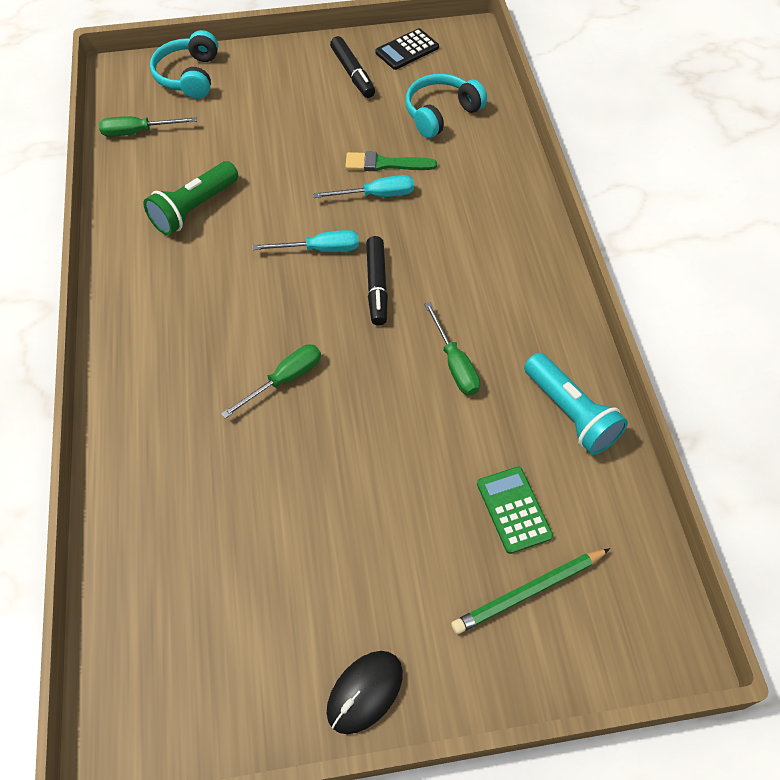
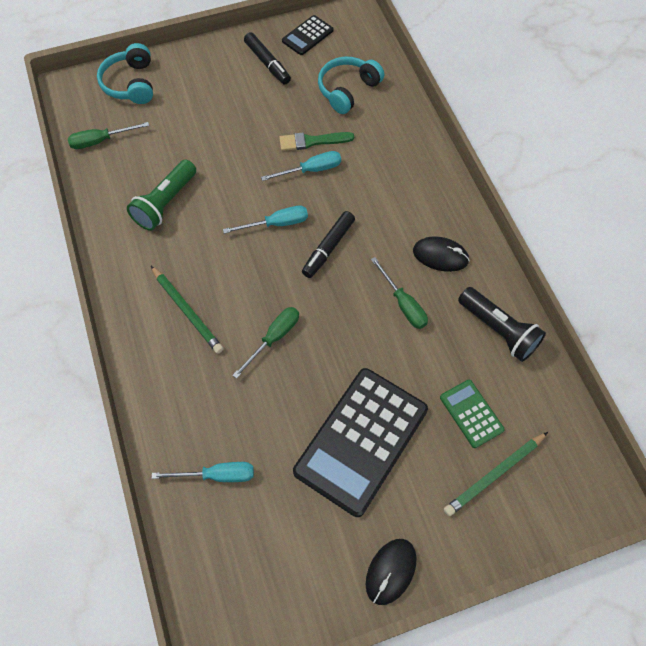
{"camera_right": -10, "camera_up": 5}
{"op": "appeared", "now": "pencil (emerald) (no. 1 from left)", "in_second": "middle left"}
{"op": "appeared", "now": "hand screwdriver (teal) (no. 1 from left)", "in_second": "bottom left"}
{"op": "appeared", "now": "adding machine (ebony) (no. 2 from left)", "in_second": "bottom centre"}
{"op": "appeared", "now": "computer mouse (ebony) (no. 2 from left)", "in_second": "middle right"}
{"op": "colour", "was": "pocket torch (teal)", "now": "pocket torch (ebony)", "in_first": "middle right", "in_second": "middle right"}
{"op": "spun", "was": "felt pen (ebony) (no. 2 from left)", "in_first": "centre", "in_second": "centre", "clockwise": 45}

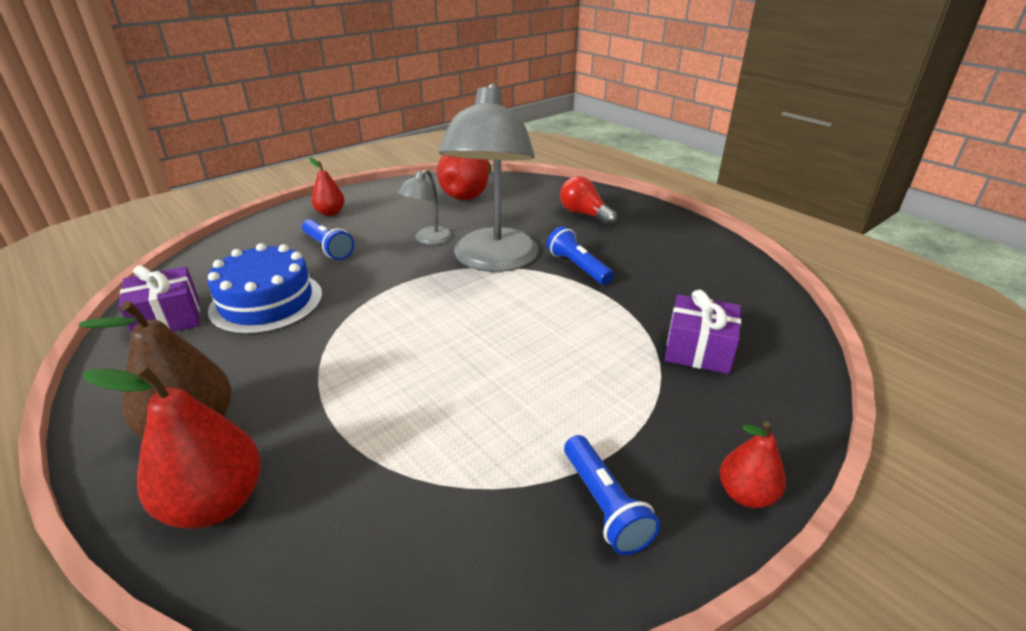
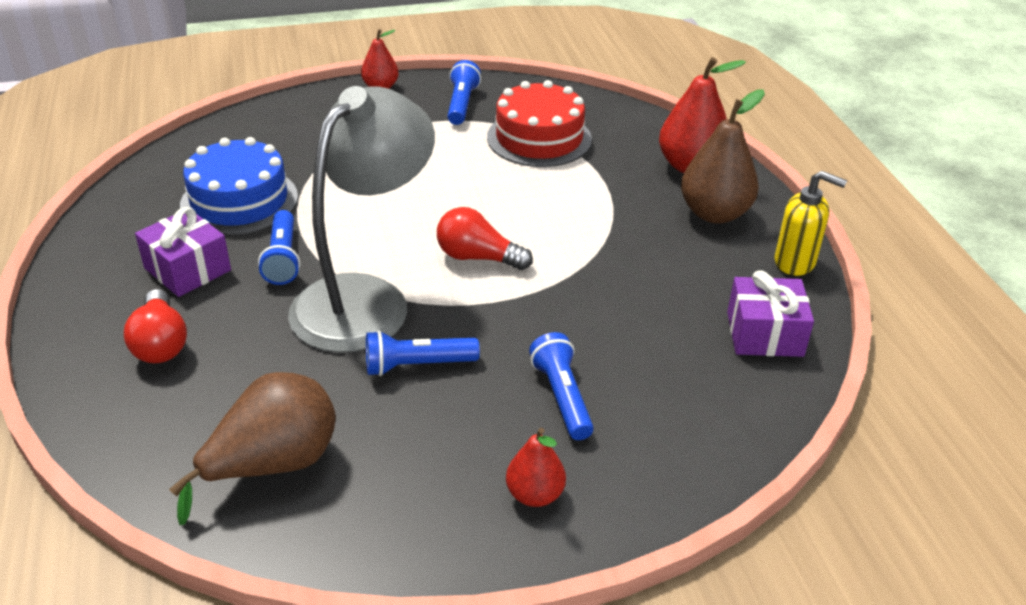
{"camera_right": -155, "camera_up": 5}
{"op": "appeared", "now": "bulb (red) (no. 2 from left)", "in_second": "centre"}
{"op": "appeared", "now": "gateau (red)", "in_second": "top centre"}
{"op": "appeared", "now": "soap dispenser (golden)", "in_second": "middle right"}
{"op": "relocated", "was": "gateau (cobalt)", "in_first": "middle left", "in_second": "top left"}
{"op": "relocated", "was": "gift (violet) (no. 2 from left in the first image)", "now": "gift (violet) (no. 1 from left)", "in_first": "middle right", "in_second": "middle left"}
{"op": "exchanged", "was": "reading lamp (ash-grey) (no. 1 from left)", "now": "pocket torch (cobalt) (no. 2 from left)", "in_first": "top centre", "in_second": "centre"}
{"op": "colour", "was": "pear (red) (no. 3 from left)", "now": "pear (dark brown) (no. 1 from left)", "in_first": "top centre", "in_second": "bottom left"}

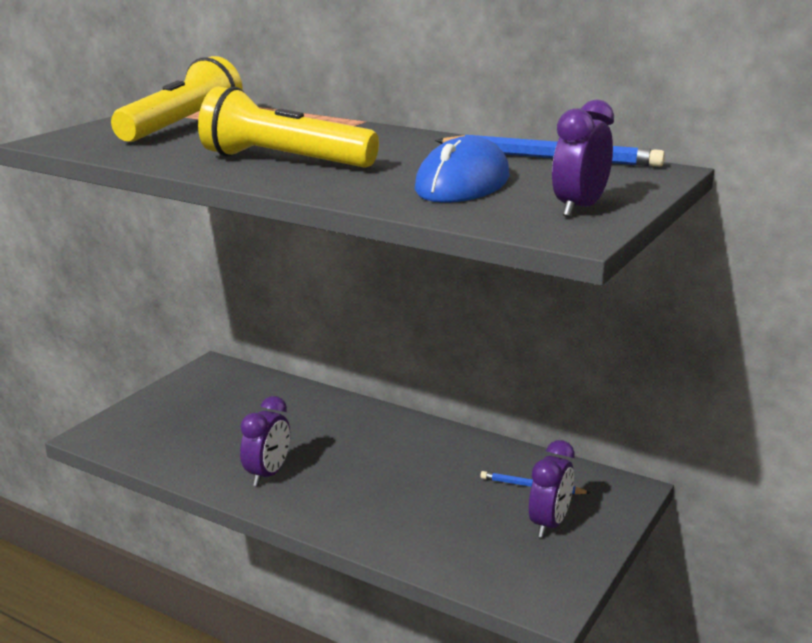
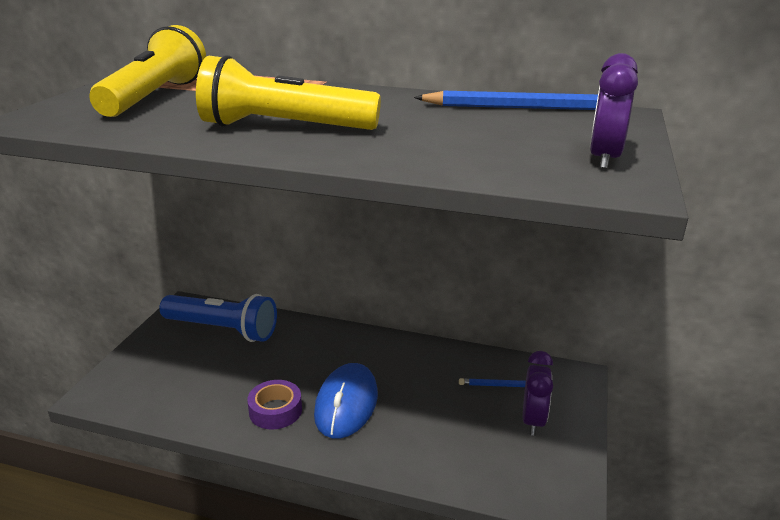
{"camera_right": -15, "camera_up": 5}
{"op": "appeared", "now": "pocket torch (cobalt)", "in_second": "middle left"}
{"op": "relocated", "was": "computer mouse (cobalt)", "in_first": "top centre", "in_second": "bottom centre"}
{"op": "exchanged", "was": "alarm clock (violet) (no. 1 from left)", "now": "roll of tape (violet)", "in_first": "bottom left", "in_second": "bottom centre"}

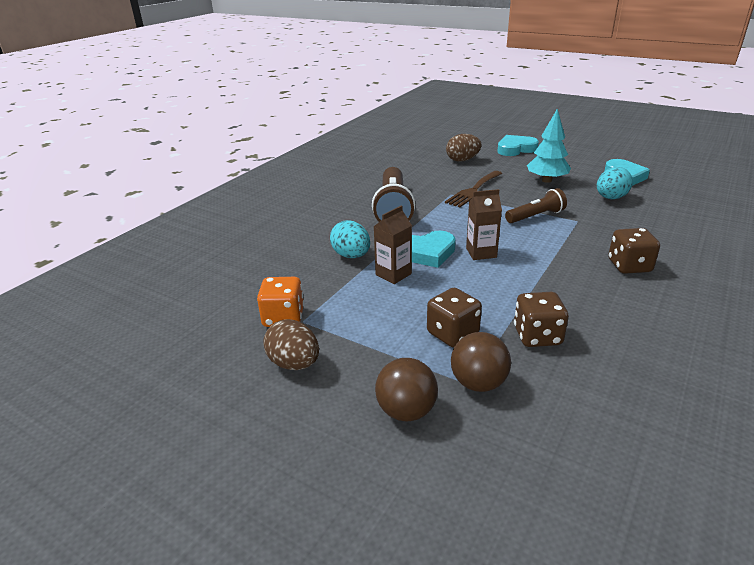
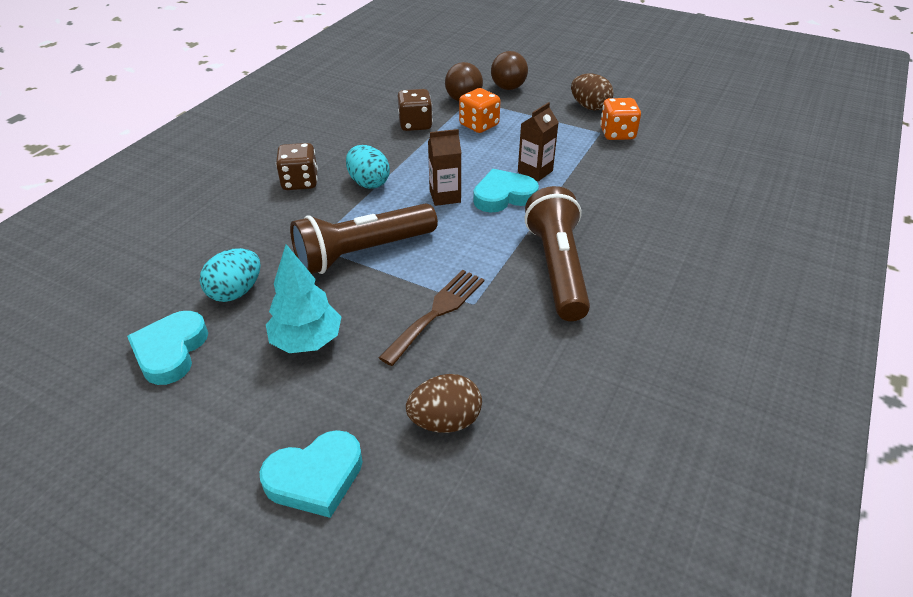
{"camera_right": 175, "camera_up": 10}
{"op": "relocated", "was": "egg (teal) (no. 1 from left in the first image)", "now": "egg (teal) (no. 2 from left)", "in_first": "centre", "in_second": "top centre"}
{"op": "colour", "was": "dice (dark brown) (no. 1 from left)", "now": "dice (orange) (no. 1 from left)", "in_first": "centre", "in_second": "top centre"}
{"op": "size", "was": "pocket torch (dark brown) (no. 2 from left in the first image)", "in_first": "middle right", "in_second": "centre", "ratio": 1.71}

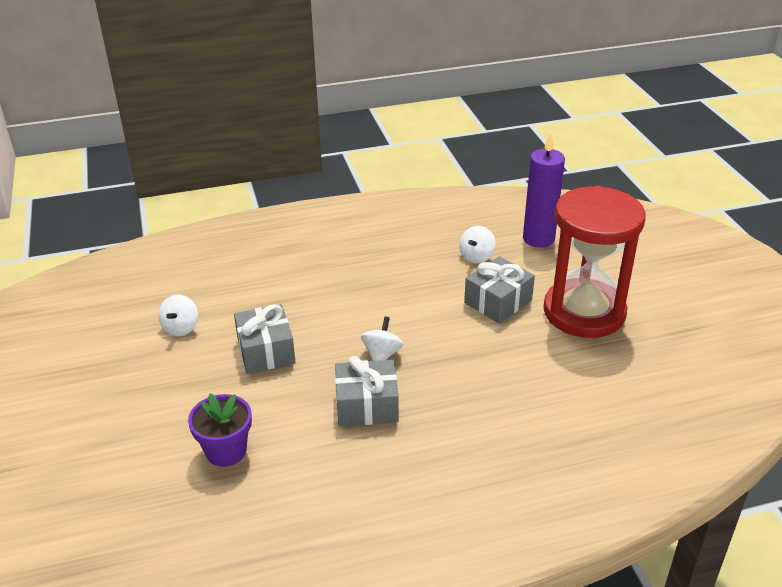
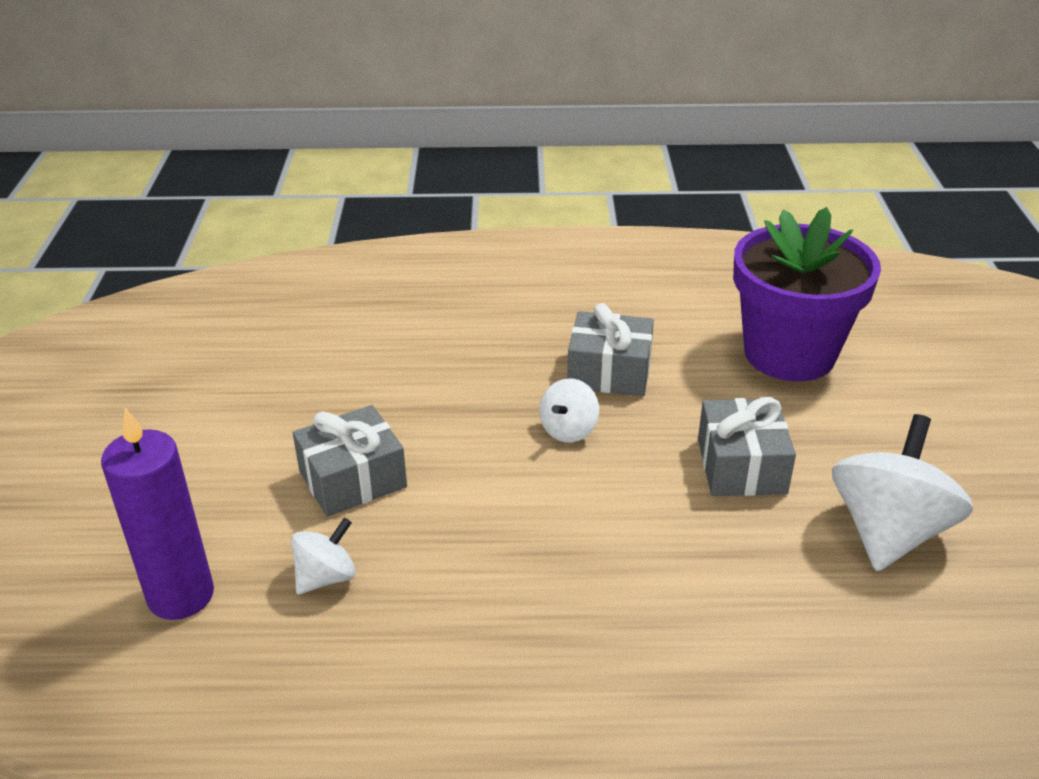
{"camera_right": -165, "camera_up": 0}
{"op": "missing", "was": "sandglass (red)", "in_first": "middle right"}
{"op": "size", "was": "toy top (snow-white) (no. 1 from left in the first image)", "in_first": "middle left", "in_second": "middle right", "ratio": 1.89}
{"op": "size", "was": "potted plant (violet)", "in_first": "bottom left", "in_second": "middle right", "ratio": 1.84}

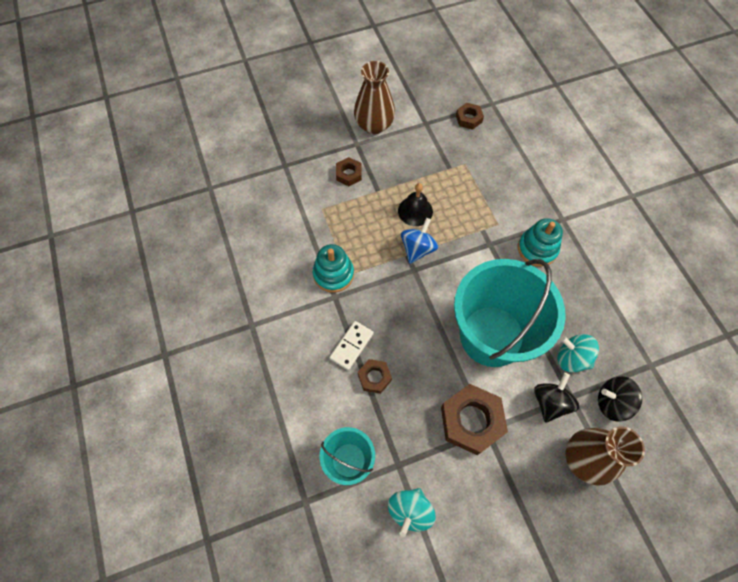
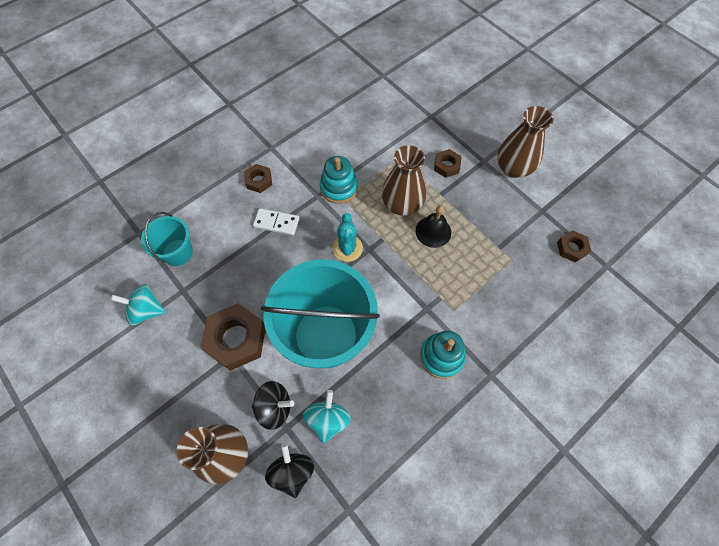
{"camera_right": 70, "camera_up": 0}
{"op": "missing", "was": "toy top (cobalt)", "in_first": "centre"}
{"op": "appeared", "now": "prickly plant (teal)", "in_second": "centre"}
{"op": "appeared", "now": "tall vase (dark brown) (no. 2 from left)", "in_second": "top centre"}
{"op": "relocated", "was": "hexagon nut (dark brown) (no. 2 from left)", "in_first": "centre", "in_second": "top centre"}

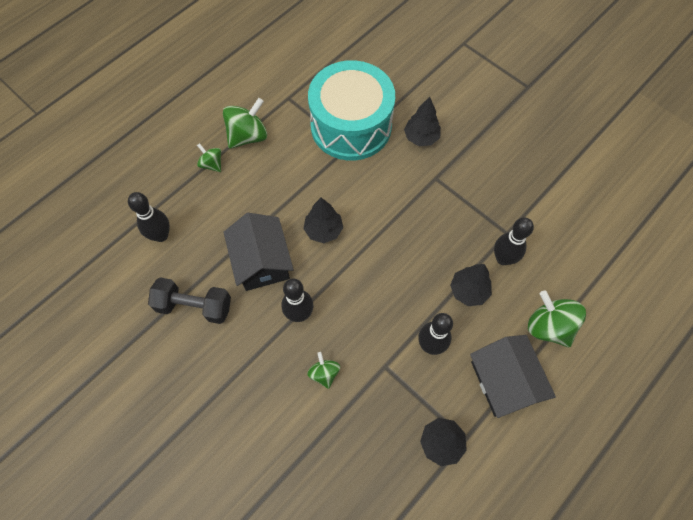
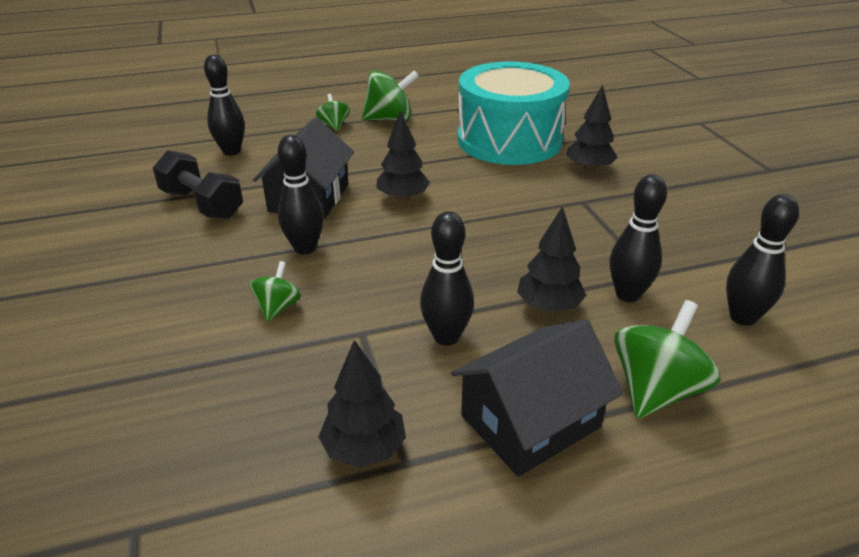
{"camera_right": 30, "camera_up": -30}
{"op": "appeared", "now": "skittle (ebony) (no. 5 from left)", "in_second": "middle right"}
{"op": "spun", "was": "cottage (ebony) (no. 2 from left)", "in_first": "bottom right", "in_second": "bottom centre", "clockwise": 45}
{"op": "spun", "was": "toy top (emerald) (no. 4 from left)", "in_first": "middle right", "in_second": "middle right", "clockwise": 45}

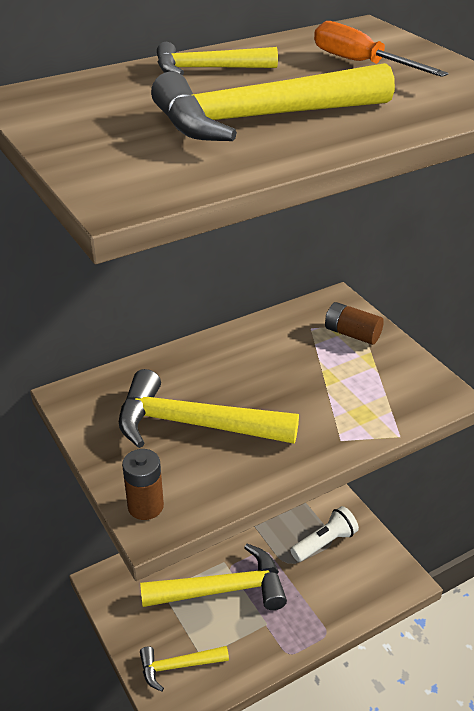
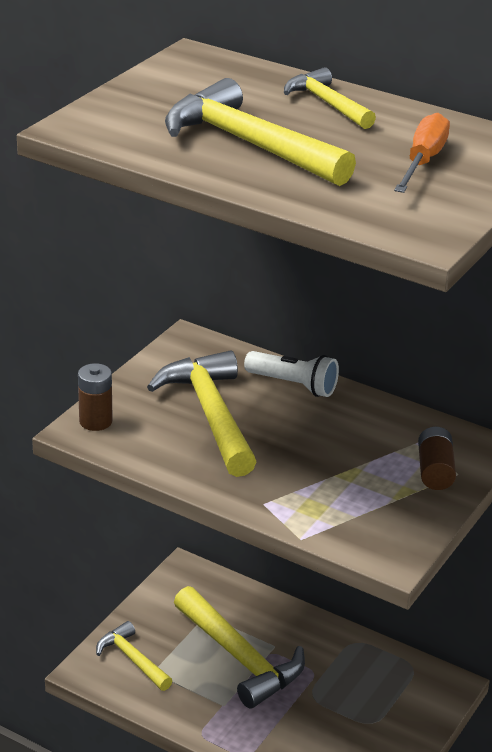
{"camera_right": 60, "camera_up": -5}
{"op": "relocated", "was": "pocket torch (snow-white)", "in_first": "bottom right", "in_second": "centre"}

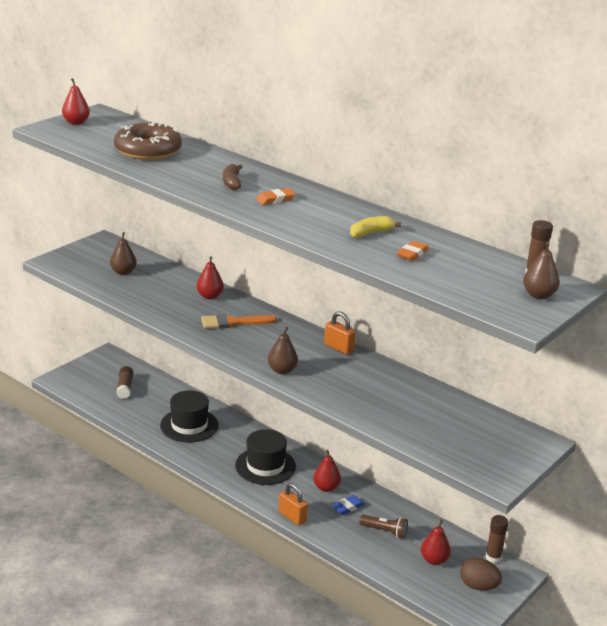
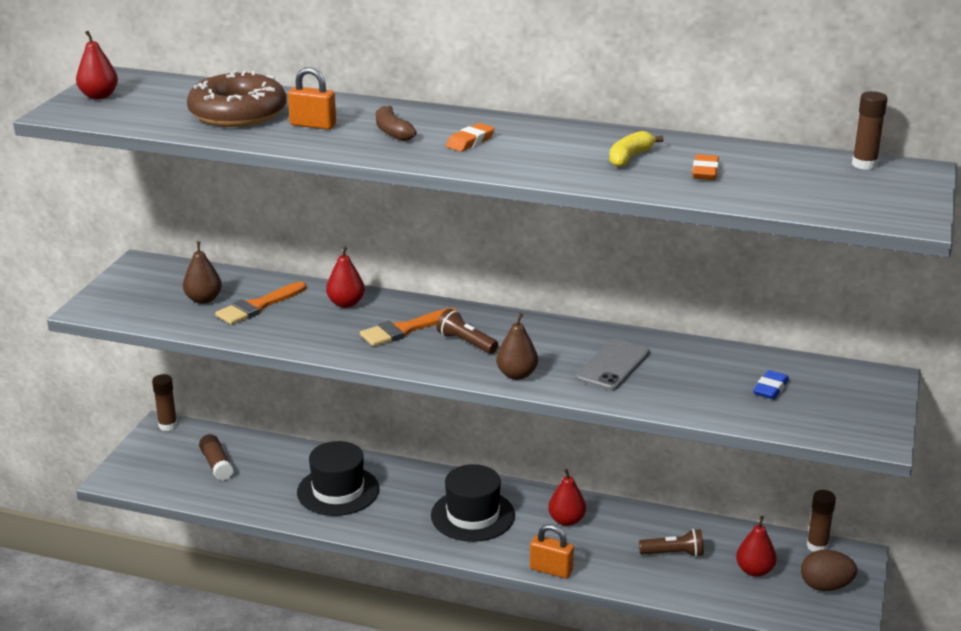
{"camera_right": -20, "camera_up": 0}
{"op": "missing", "was": "pear (dark brown) (no. 3 from left)", "in_first": "middle right"}
{"op": "appeared", "now": "glue (dark brown) (no. 1 from left)", "in_second": "middle left"}
{"op": "appeared", "now": "brush (orange) (no. 1 from left)", "in_second": "middle left"}
{"op": "appeared", "now": "pocket torch (dark brown) (no. 1 from left)", "in_second": "centre"}
{"op": "appeared", "now": "mobile phone (ash-grey)", "in_second": "centre"}
{"op": "relocated", "was": "padlock (orange) (no. 2 from left in the first image)", "now": "padlock (orange) (no. 1 from left)", "in_first": "centre", "in_second": "top left"}
{"op": "relocated", "was": "eraser (cobalt)", "in_first": "bottom centre", "in_second": "middle right"}

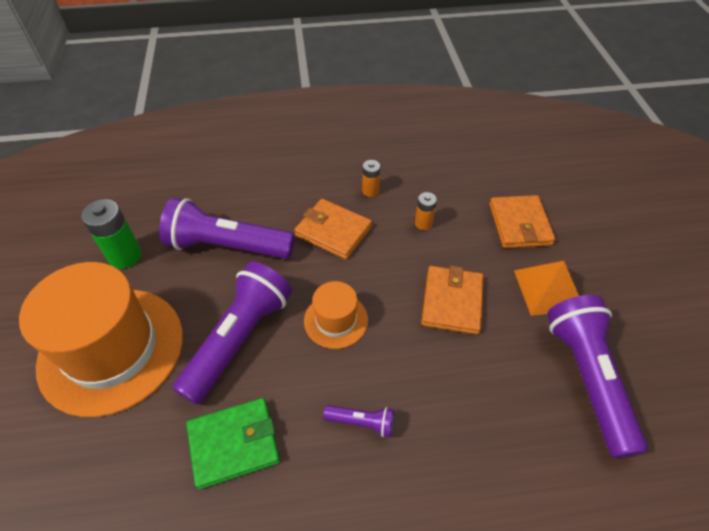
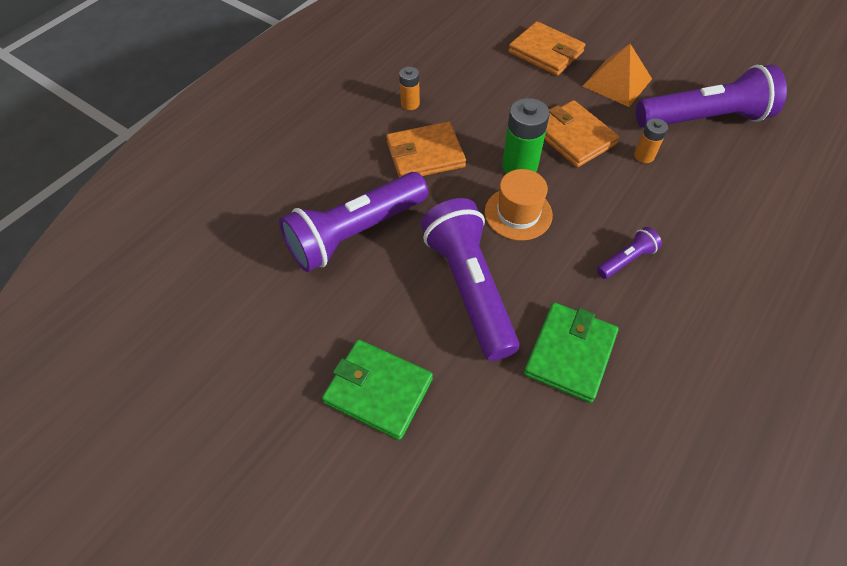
{"camera_right": -45, "camera_up": 5}
{"op": "relocated", "was": "battery (emerald)", "in_first": "middle left", "in_second": "top centre"}
{"op": "relocated", "was": "battery (orange) (no. 2 from left)", "in_first": "centre", "in_second": "top right"}
{"op": "exchanged", "was": "top hat (orange) (no. 1 from left)", "now": "wallet (emerald) (no. 1 from left)", "in_first": "middle left", "in_second": "bottom centre"}
{"op": "spun", "was": "pocket torch (violet) (no. 4 from left)", "in_first": "bottom right", "in_second": "top right", "clockwise": 135}

